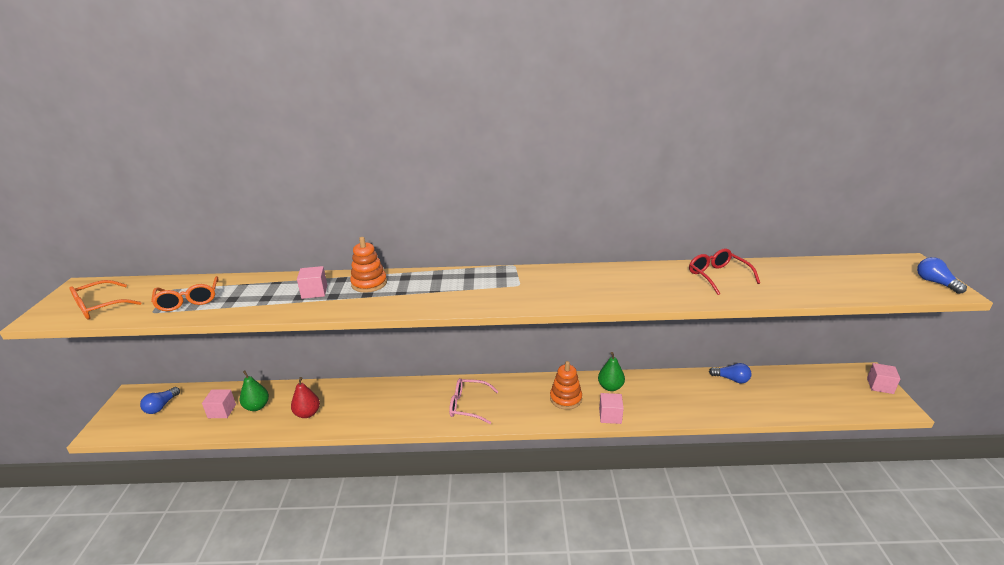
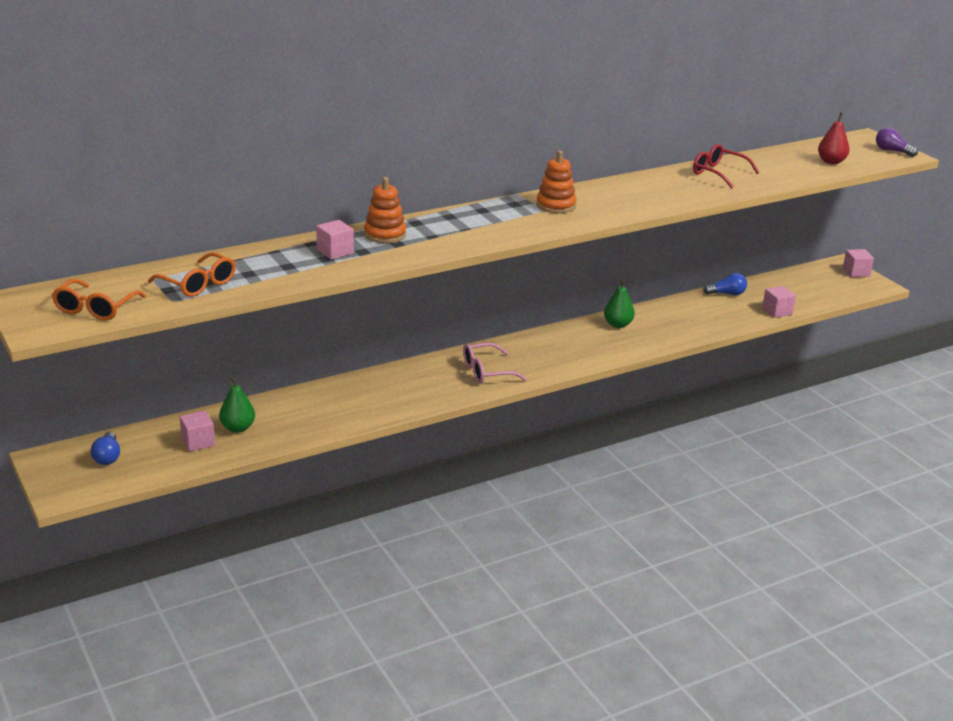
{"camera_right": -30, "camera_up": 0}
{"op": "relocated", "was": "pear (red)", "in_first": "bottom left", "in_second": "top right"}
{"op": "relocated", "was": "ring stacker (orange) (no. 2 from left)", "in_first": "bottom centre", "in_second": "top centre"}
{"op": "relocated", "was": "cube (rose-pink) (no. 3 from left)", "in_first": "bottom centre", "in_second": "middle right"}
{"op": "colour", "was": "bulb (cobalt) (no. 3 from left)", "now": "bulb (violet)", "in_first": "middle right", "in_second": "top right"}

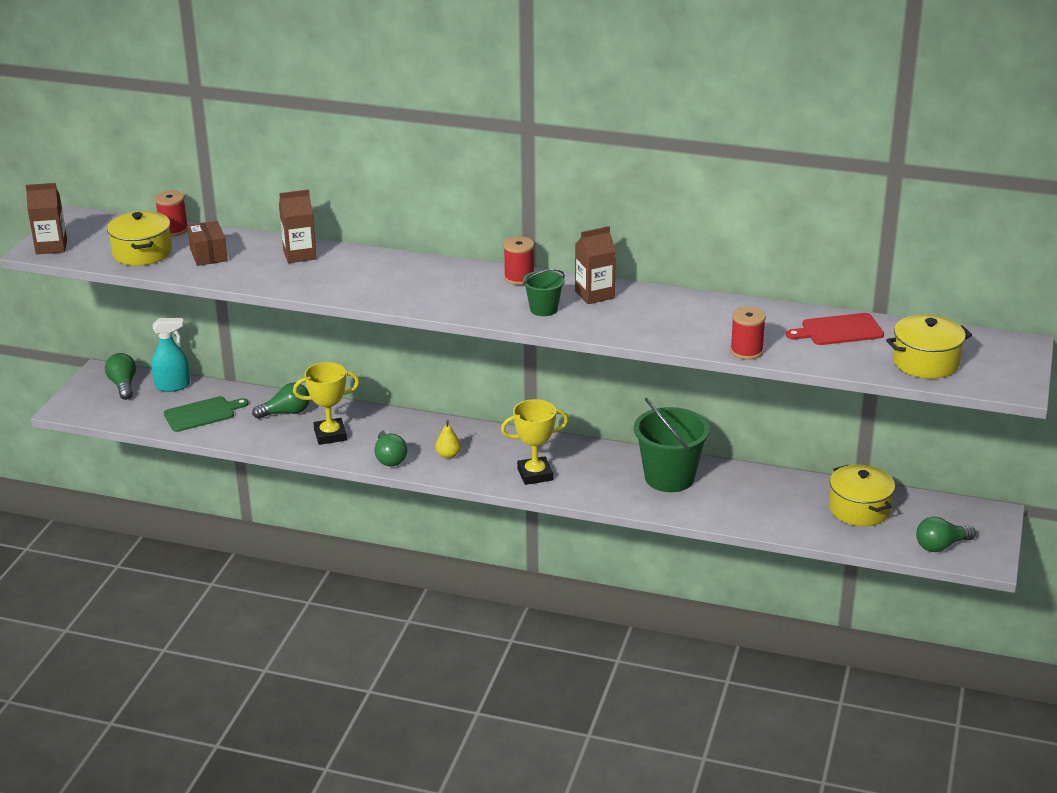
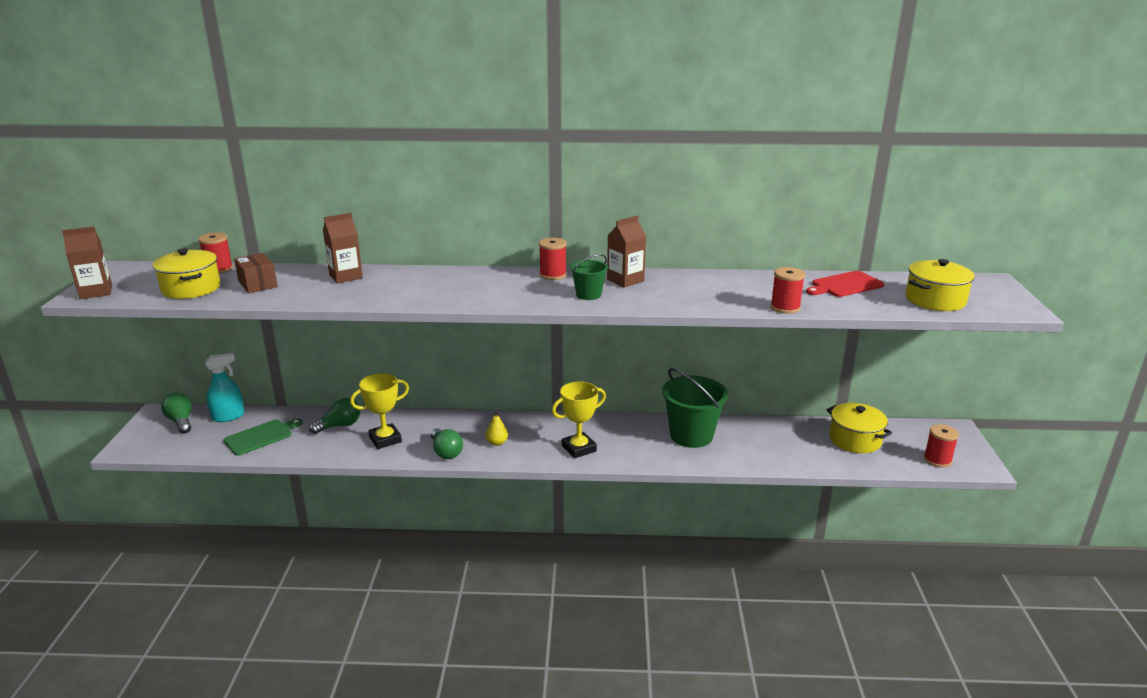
{"camera_right": -15, "camera_up": -5}
{"op": "exchanged", "was": "bulb (emerald) (no. 4 from left)", "now": "spool (red) (no. 4 from left)", "in_first": "bottom right", "in_second": "middle right"}

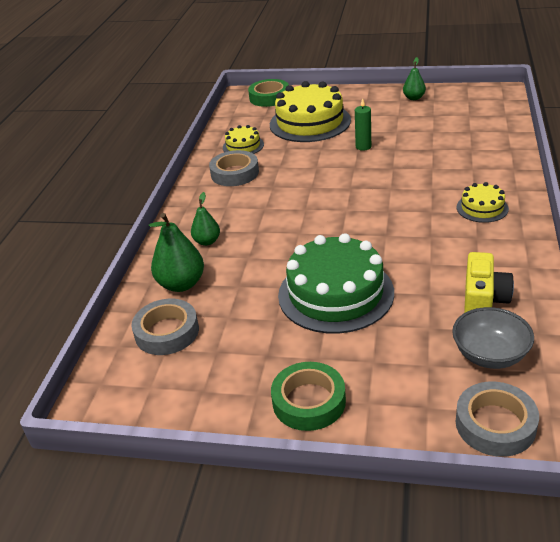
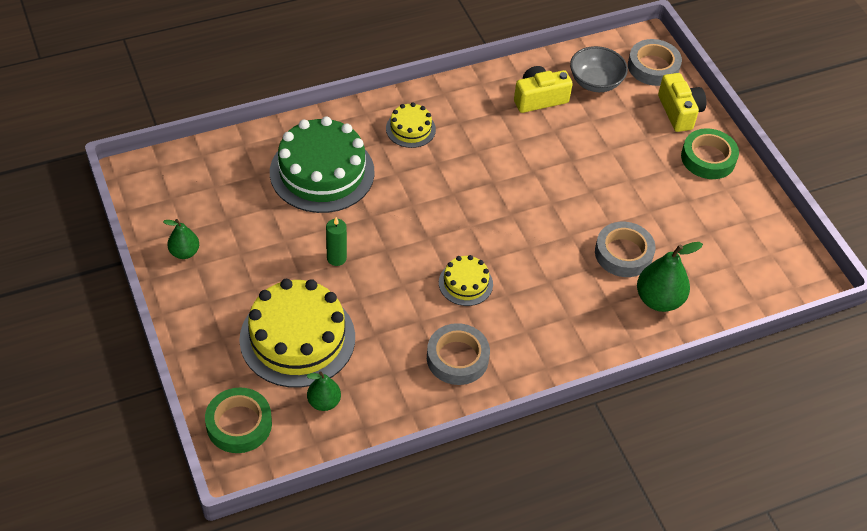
{"camera_right": -130, "camera_up": 15}
{"op": "appeared", "now": "camera (golden) (no. 2 from left)", "in_second": "top right"}
{"op": "relocated", "was": "roll of tape (ash-grey) (no. 1 from left in the first image)", "now": "roll of tape (ash-grey) (no. 2 from left)", "in_first": "middle left", "in_second": "middle right"}
{"op": "relocated", "was": "pear (emerald) (no. 2 from left)", "in_first": "centre", "in_second": "bottom centre"}
{"op": "relocated", "was": "gateau (golden) (no. 1 from left in the first image)", "now": "gateau (golden) (no. 3 from left)", "in_first": "top centre", "in_second": "centre"}
{"op": "relocated", "was": "gateau (emerald)", "in_first": "centre", "in_second": "top centre"}

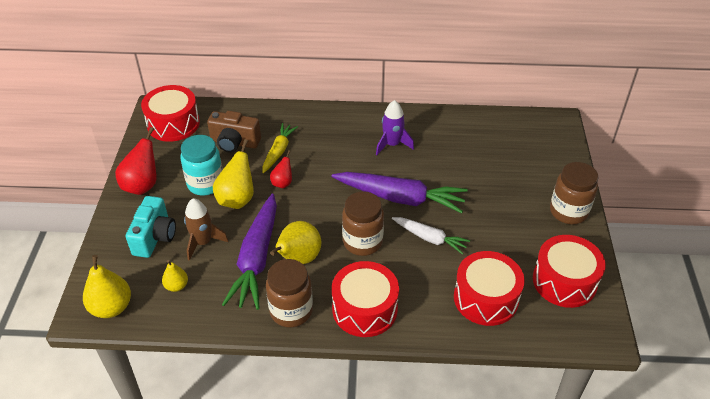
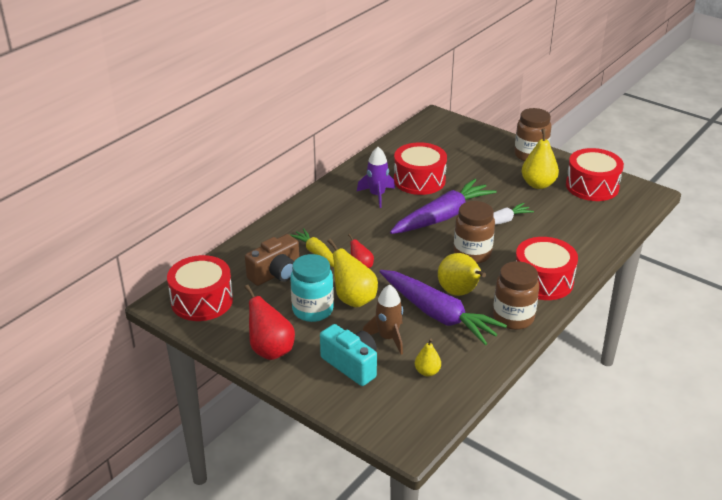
{"camera_right": -55, "camera_up": -10}
{"op": "relocated", "was": "pear (golden) (no. 1 from left in the first image)", "now": "pear (golden) (no. 4 from left)", "in_first": "bottom left", "in_second": "top right"}
{"op": "relocated", "was": "drum (red) (no. 3 from left in the first image)", "now": "drum (red) (no. 2 from left)", "in_first": "bottom right", "in_second": "centre"}

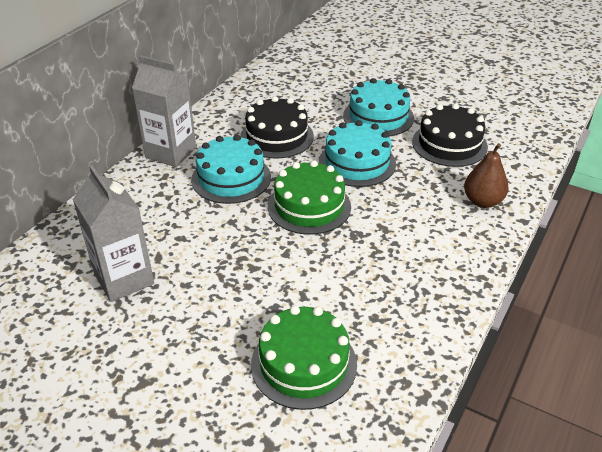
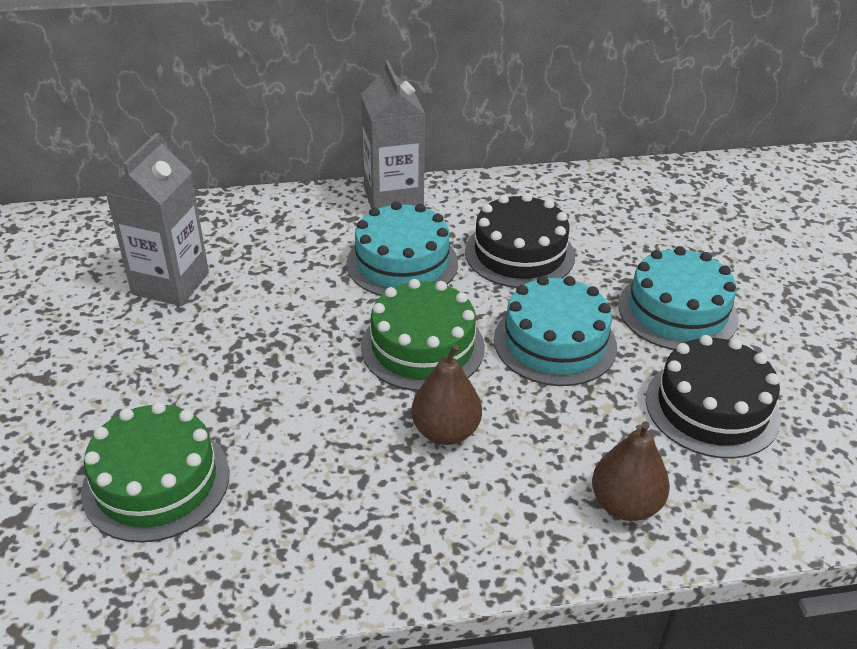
{"camera_right": 50, "camera_up": 0}
{"op": "appeared", "now": "pear (dark brown) (no. 1 from left)", "in_second": "centre"}

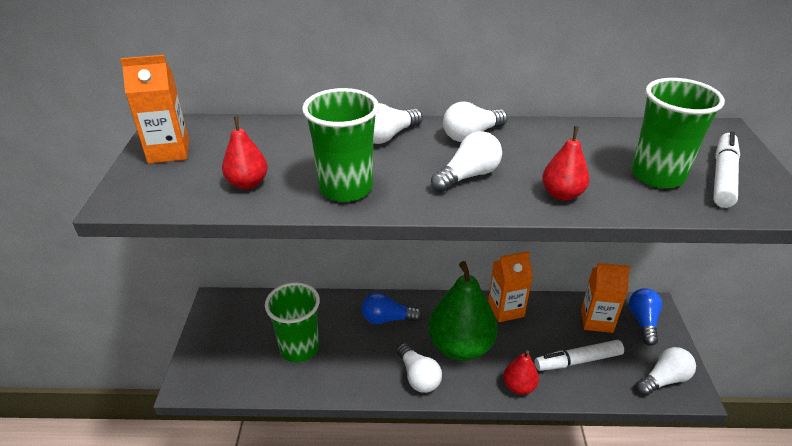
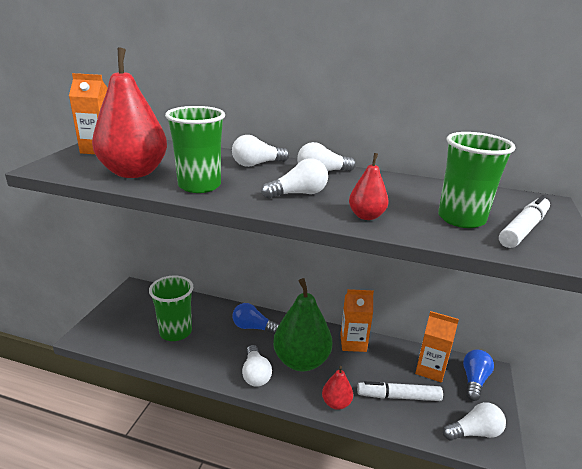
{"camera_right": 15, "camera_up": -10}
{"op": "size", "was": "pear (red) (no. 1 from left)", "in_first": "middle left", "in_second": "top left", "ratio": 2.07}

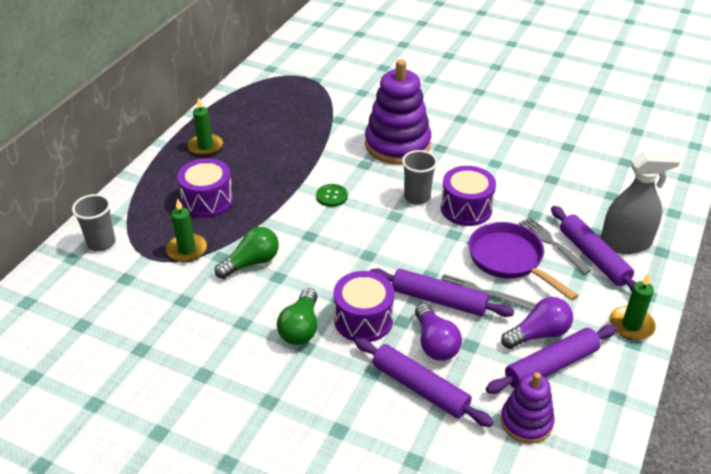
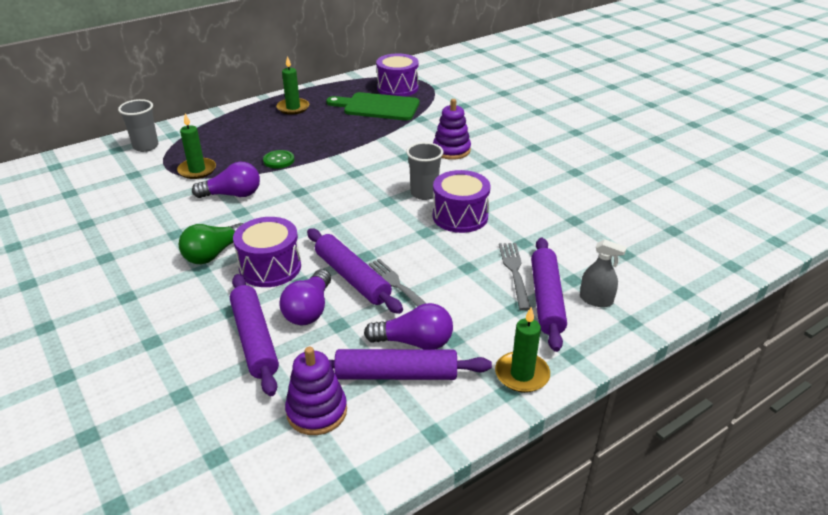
{"camera_right": 30, "camera_up": -5}
{"op": "missing", "was": "frying pan (violet)", "in_first": "middle right"}
{"op": "appeared", "now": "cutting board (emerald)", "in_second": "top centre"}
{"op": "relocated", "was": "drum (violet) (no. 1 from left in the first image)", "now": "drum (violet) (no. 2 from left)", "in_first": "middle left", "in_second": "top centre"}
{"op": "relocated", "was": "sewing button (emerald)", "in_first": "centre", "in_second": "top centre"}
{"op": "colour", "was": "bulb (emerald) (no. 1 from left)", "now": "bulb (violet) (no. 1 from left)", "in_first": "centre", "in_second": "middle left"}
{"op": "size", "was": "ring stacker (violet) (no. 1 from left in the first image)", "in_first": "top centre", "in_second": "top centre", "ratio": 0.56}
{"op": "size", "was": "spray bottle (ash-grey)", "in_first": "middle right", "in_second": "middle right", "ratio": 0.54}

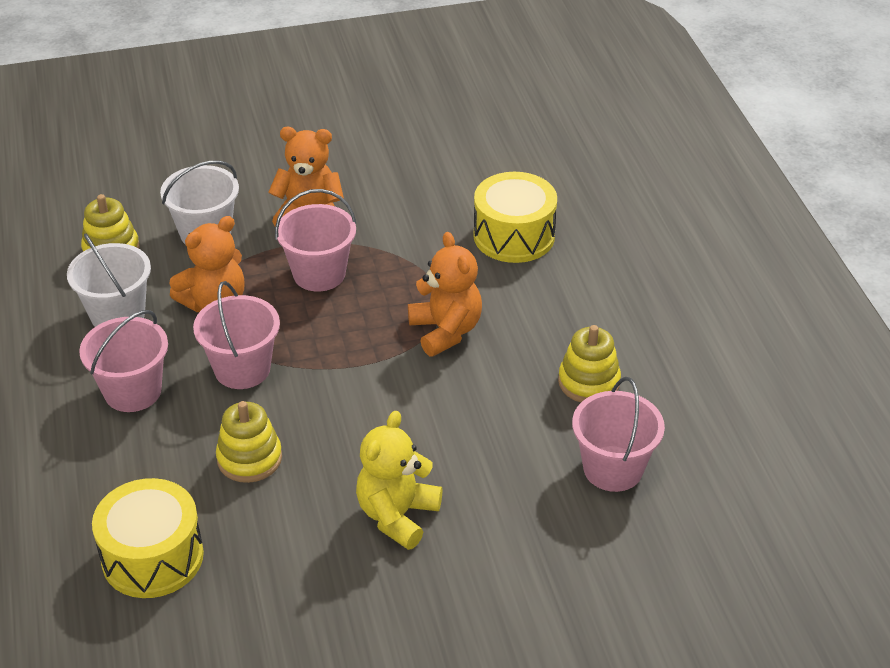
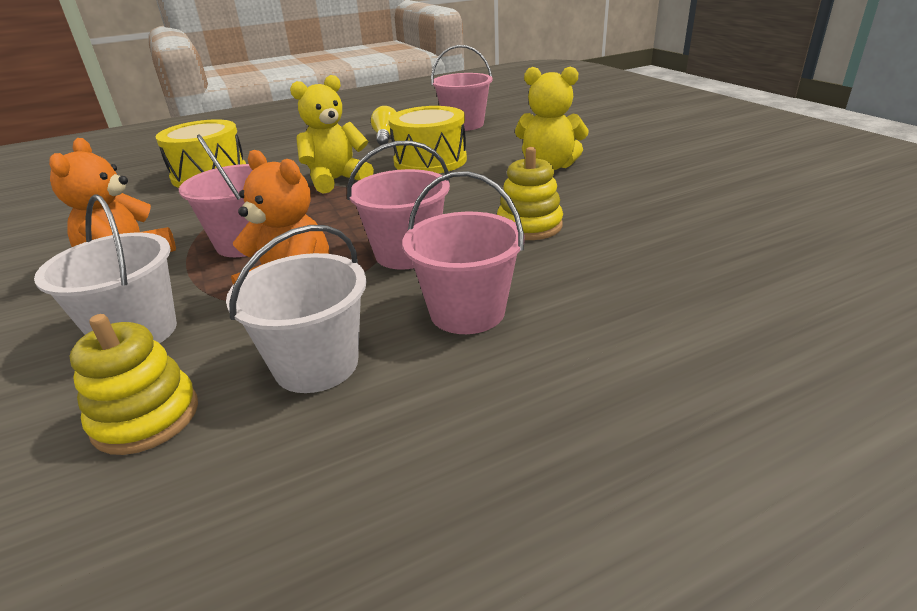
{"camera_right": -100, "camera_up": -10}
{"op": "relocated", "was": "drum (golden) (no. 1 from left in the first image)", "now": "drum (golden) (no. 2 from left)", "in_first": "bottom left", "in_second": "top centre"}
{"op": "exchanged", "was": "ring stacker (golden) (no. 3 from left)", "now": "bulb (golden)", "in_first": "centre", "in_second": "top centre"}
{"op": "colour", "was": "teddy (orange) (no. 3 from left)", "now": "teddy (golden) (no. 1 from left)", "in_first": "centre", "in_second": "top centre"}

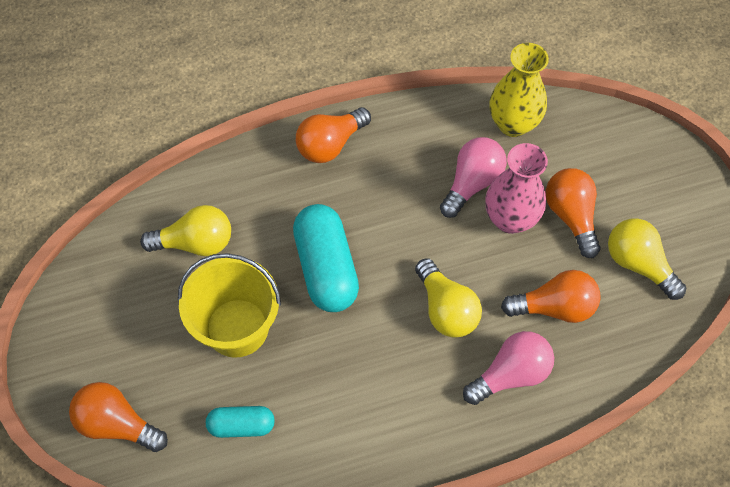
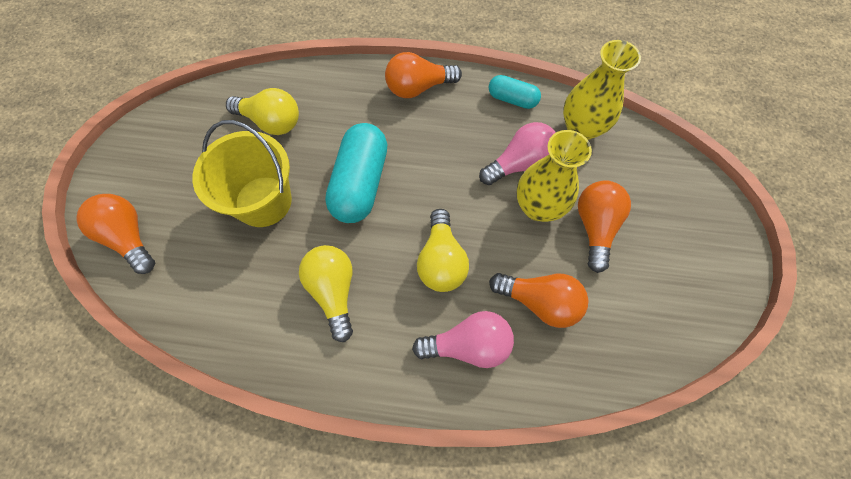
{"camera_right": 25, "camera_up": 5}
{"op": "relocated", "was": "capsule (teal) (no. 1 from left in the first image)", "now": "capsule (teal) (no. 2 from left)", "in_first": "bottom left", "in_second": "top centre"}
{"op": "relocated", "was": "bulb (golden) (no. 3 from left in the first image)", "now": "bulb (golden) (no. 2 from left)", "in_first": "middle right", "in_second": "centre"}
{"op": "colour", "was": "tall vase (rose-pink)", "now": "tall vase (golden) (no. 1 from left)", "in_first": "middle right", "in_second": "centre"}

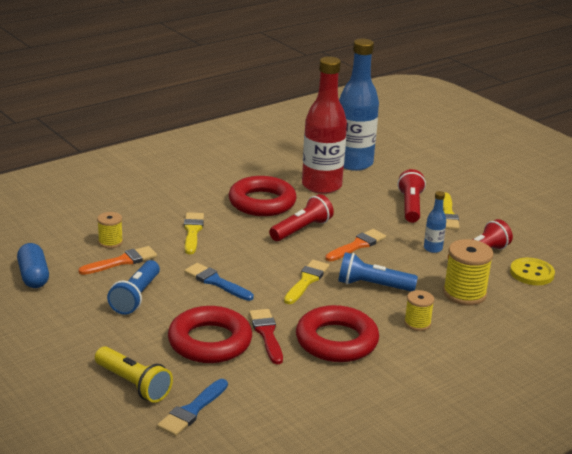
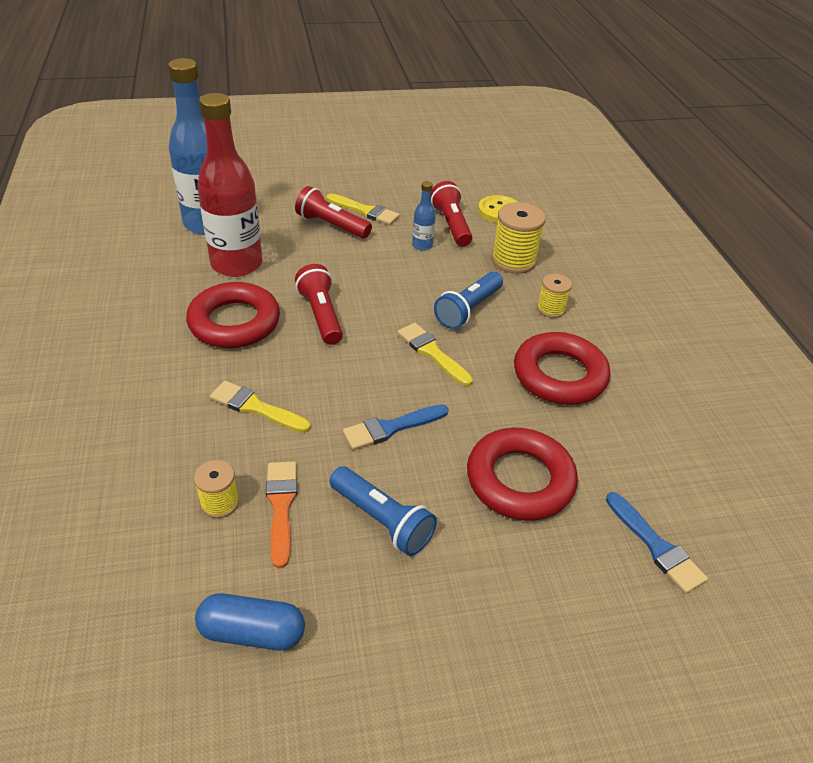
{"camera_right": -65, "camera_up": 15}
{"op": "missing", "was": "pocket torch (golden)", "in_first": "bottom left"}
{"op": "missing", "was": "brush (red)", "in_first": "bottom centre"}
{"op": "missing", "was": "brush (orange) (no. 2 from left)", "in_first": "centre"}

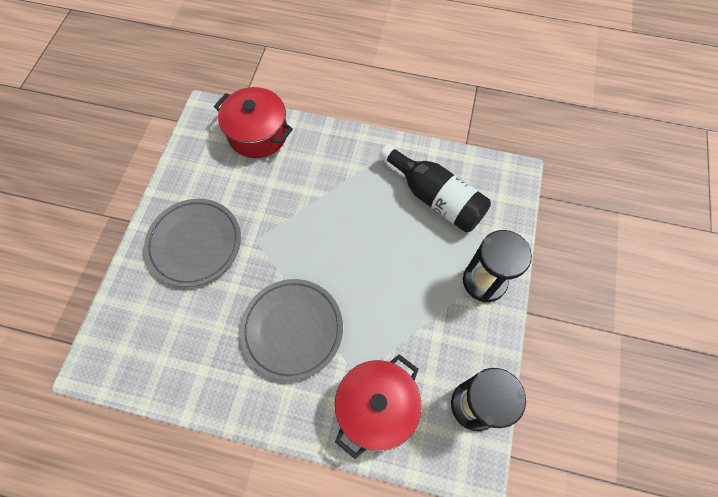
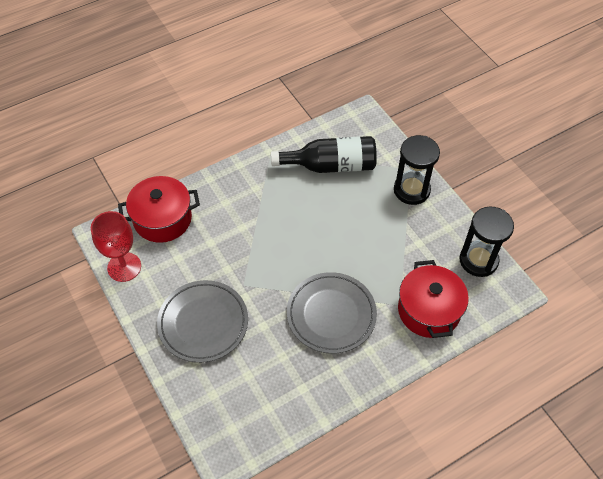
{"camera_right": -45, "camera_up": -10}
{"op": "appeared", "now": "chalice (red)", "in_second": "middle left"}

